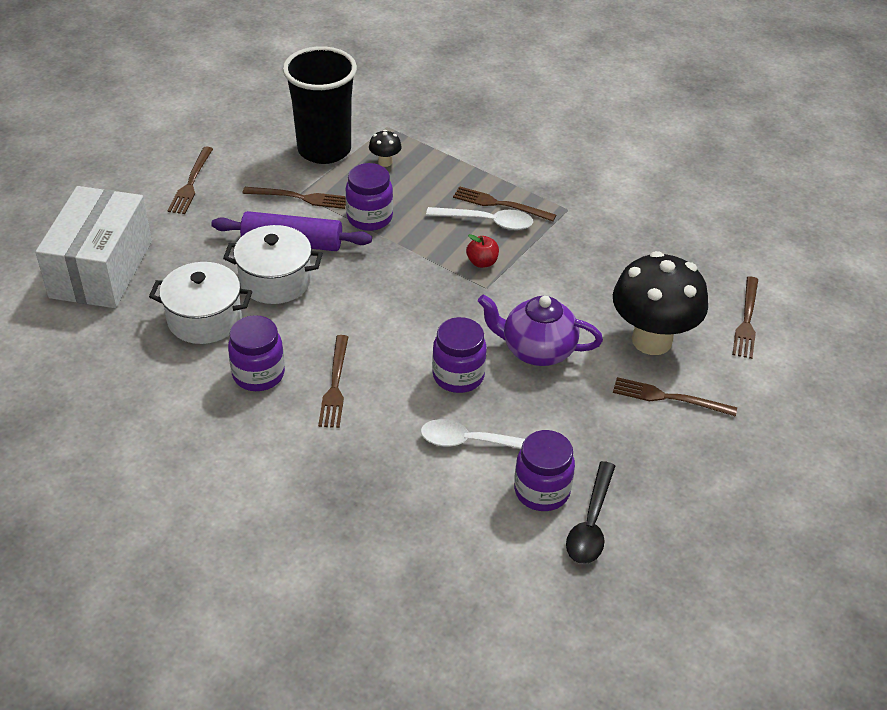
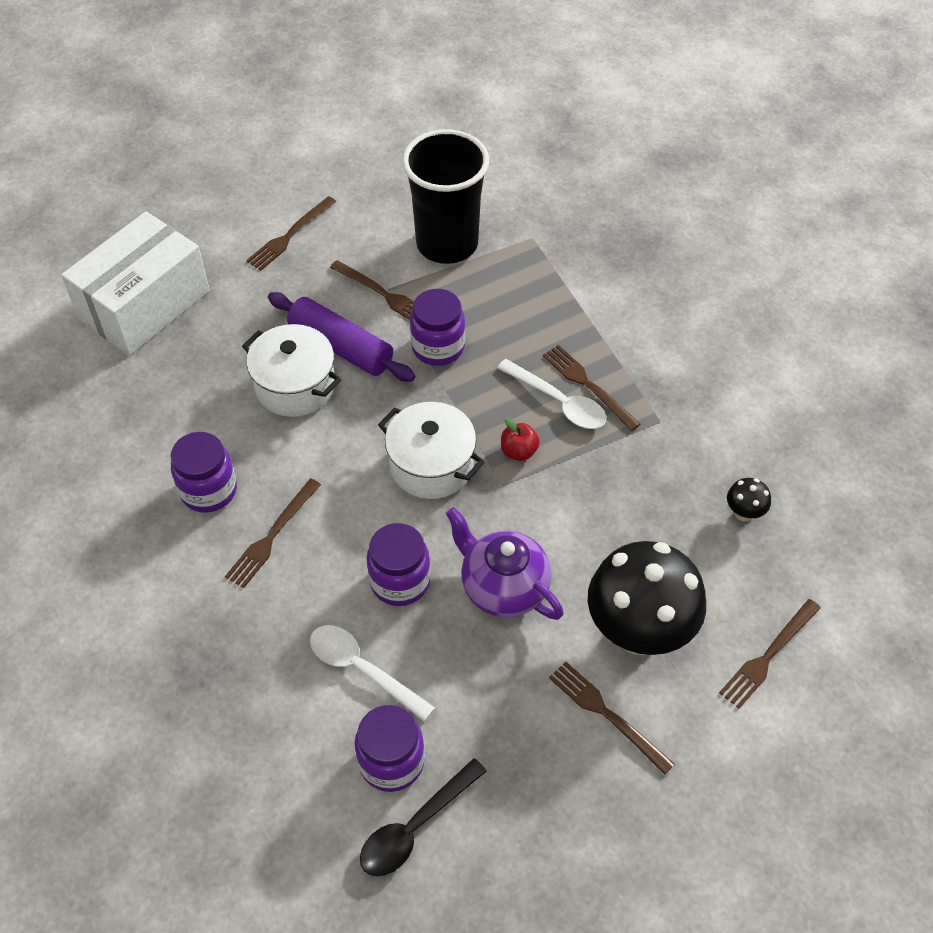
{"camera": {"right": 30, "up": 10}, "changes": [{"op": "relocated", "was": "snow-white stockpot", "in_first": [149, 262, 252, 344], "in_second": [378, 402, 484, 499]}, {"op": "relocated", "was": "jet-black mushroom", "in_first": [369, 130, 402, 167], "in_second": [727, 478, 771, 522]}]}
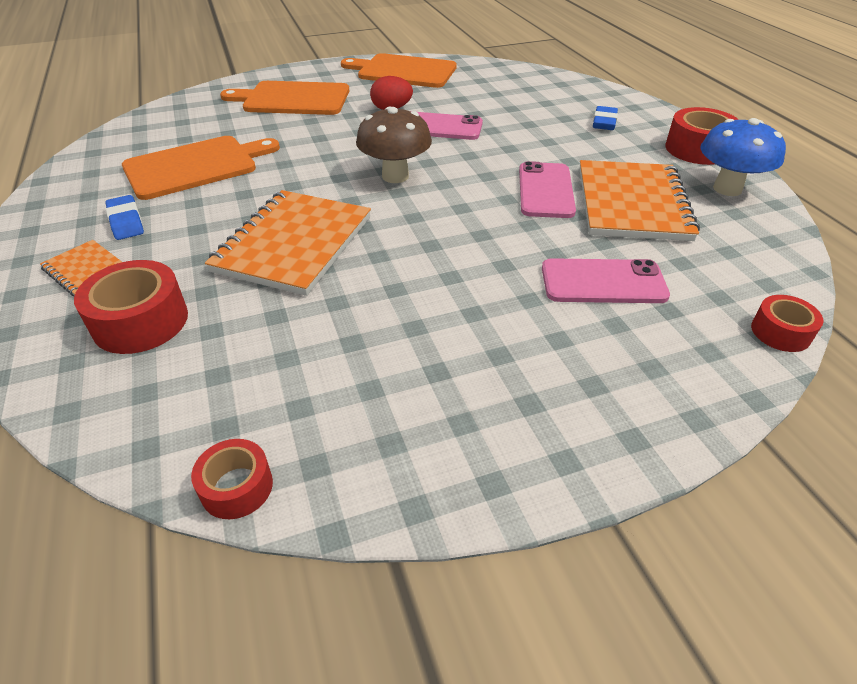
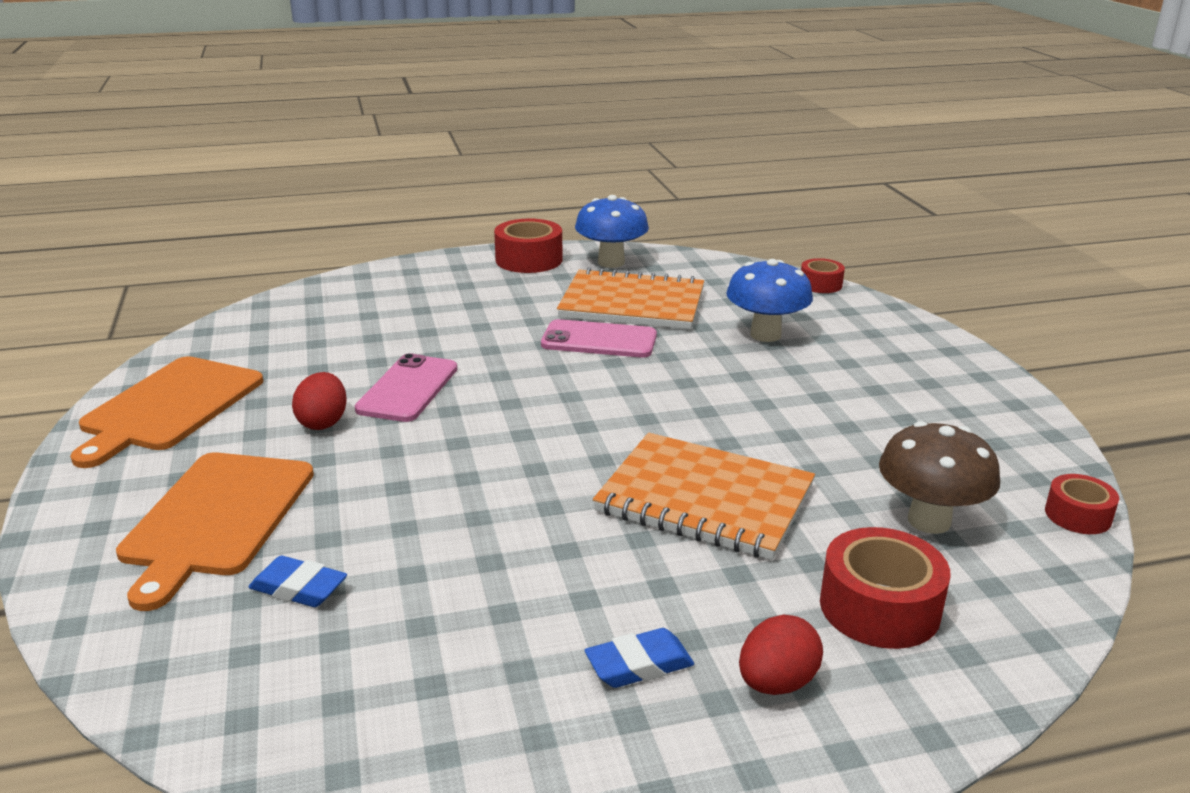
{"camera": {"right": -85, "up": -15}, "changes": [{"op": "relocated", "was": "royal blue pencil eraser", "in_first": [593, 106, 618, 130], "in_second": [249, 556, 347, 607]}, {"op": "exchanged", "was": "pink phone", "now": "royal blue mushroom", "in_first": [542, 258, 670, 303], "in_second": [726, 259, 813, 342]}, {"op": "exchanged", "was": "bright orange notepad", "now": "crimson egg", "in_first": [40, 240, 122, 296], "in_second": [739, 615, 823, 695]}, {"op": "relocated", "was": "brown mushroom", "in_first": [356, 107, 432, 183], "in_second": [879, 421, 1000, 534]}, {"op": "missing", "was": "bright orange chopping board", "in_first": [122, 136, 280, 200]}]}
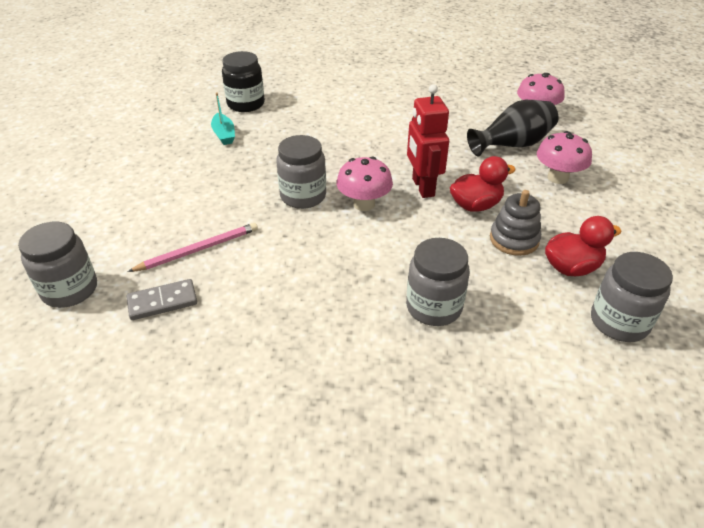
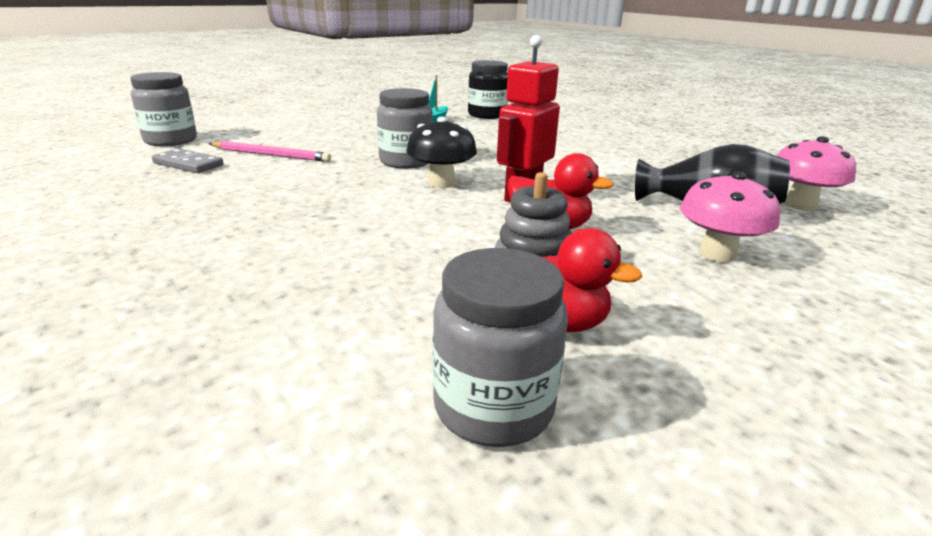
{"camera": {"right": 45, "up": -15}, "changes": [{"op": "colour", "was": "pink mushroom", "now": "jet-black mushroom", "in_first": [336, 156, 393, 211], "in_second": [406, 117, 477, 188]}, {"op": "missing", "was": "gray jam jar", "in_first": [406, 238, 470, 326]}]}
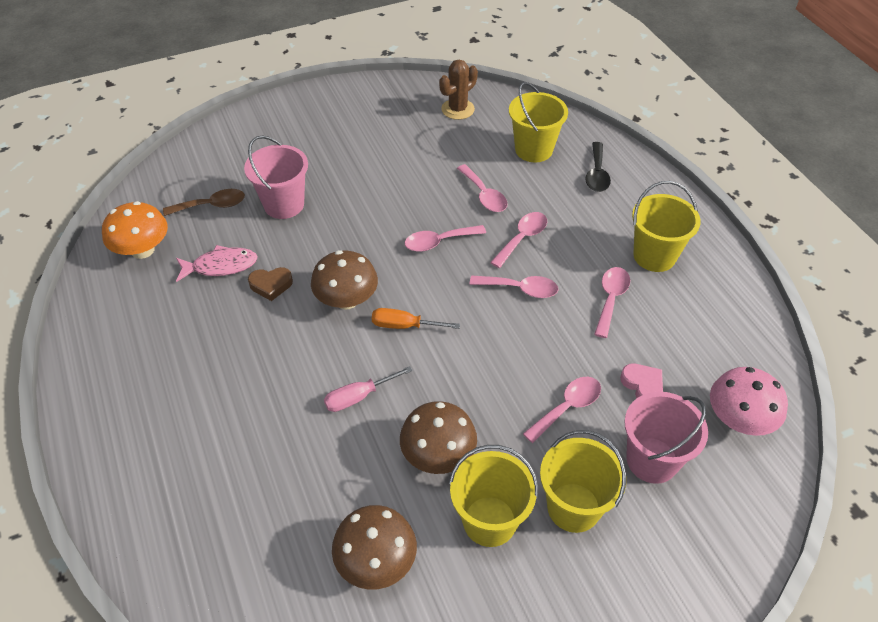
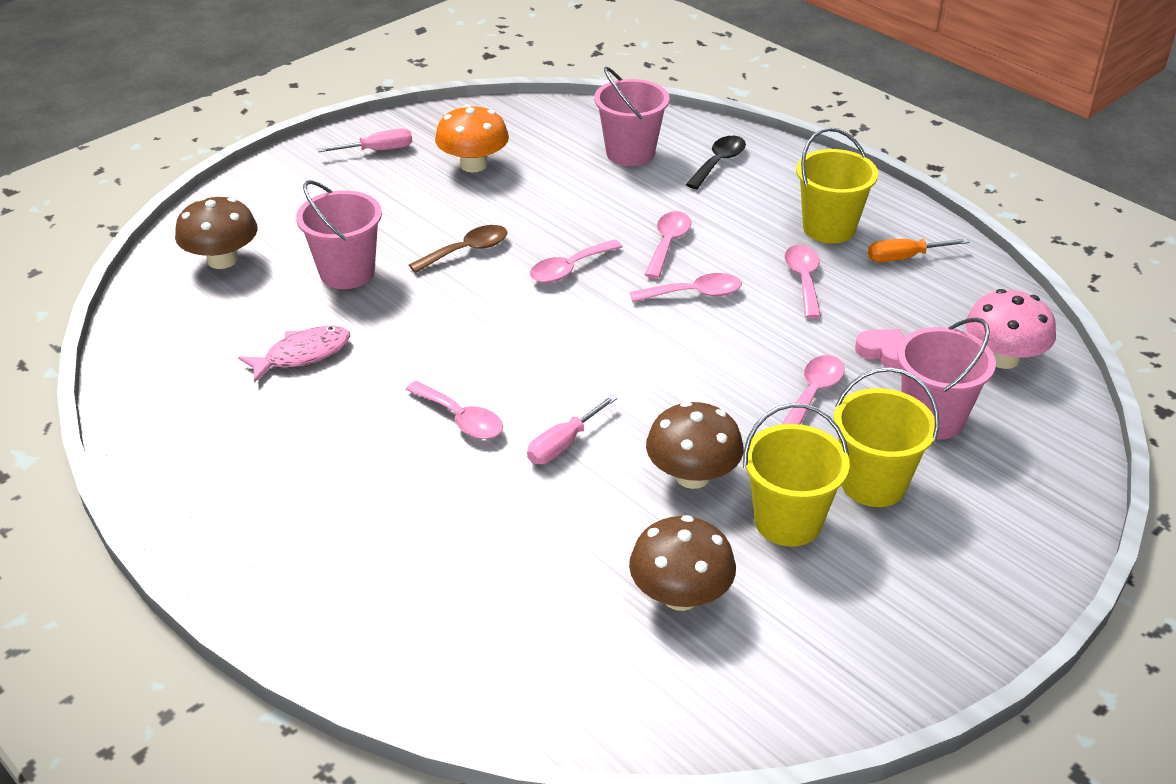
{"camera": {"right": -20, "up": -10}, "changes": [{"op": "relocated", "was": "brown mushroom", "in_first": [311, 250, 378, 310], "in_second": [175, 197, 258, 269]}, {"op": "appeared", "now": "pink flat screwdriver", "in_second": [318, 128, 412, 152]}, {"op": "relocated", "was": "pink tablespoon", "in_first": [457, 164, 508, 212], "in_second": [405, 381, 503, 439]}, {"op": "relocated", "was": "brown tablespoon", "in_first": [163, 189, 245, 216], "in_second": [409, 225, 507, 273]}, {"op": "relocated", "was": "bright orange mushroom", "in_first": [102, 201, 168, 259], "in_second": [435, 104, 509, 172]}, {"op": "colour", "was": "golden pail", "now": "pink pail", "in_first": [509, 82, 568, 162], "in_second": [594, 67, 669, 166]}, {"op": "spun", "was": "jet-black tablespoon", "in_first": [585, 142, 611, 192], "in_second": [685, 136, 746, 189], "clockwise": -135}, {"op": "relocated", "was": "bright orange flat screwdriver", "in_first": [372, 308, 460, 329], "in_second": [868, 238, 969, 262]}, {"op": "missing", "was": "brown heart", "in_first": [248, 267, 293, 301]}, {"op": "missing", "was": "brown cactus", "in_first": [439, 60, 478, 120]}]}
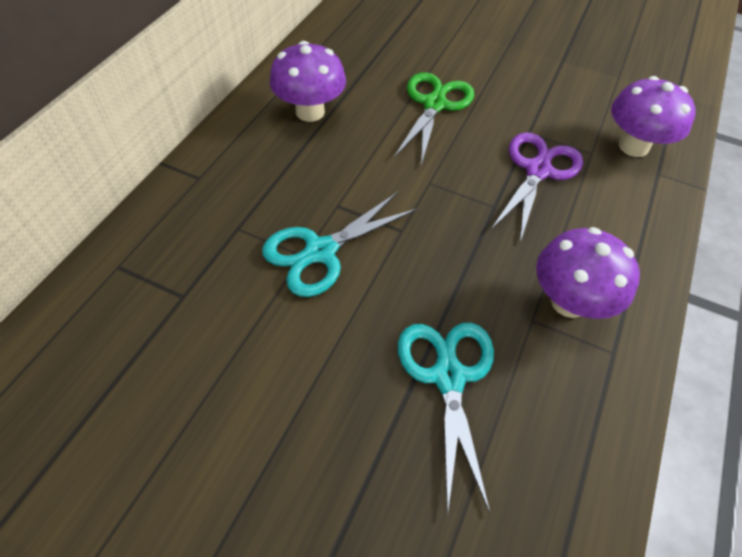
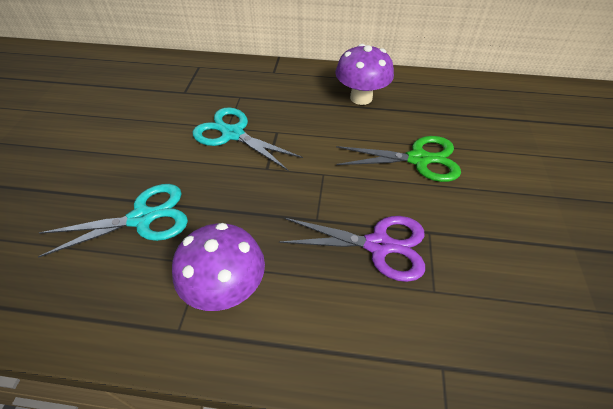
{"camera": {"right": 75, "up": -5}, "changes": [{"op": "missing", "was": "violet mushroom", "in_first": [611, 76, 696, 157]}]}
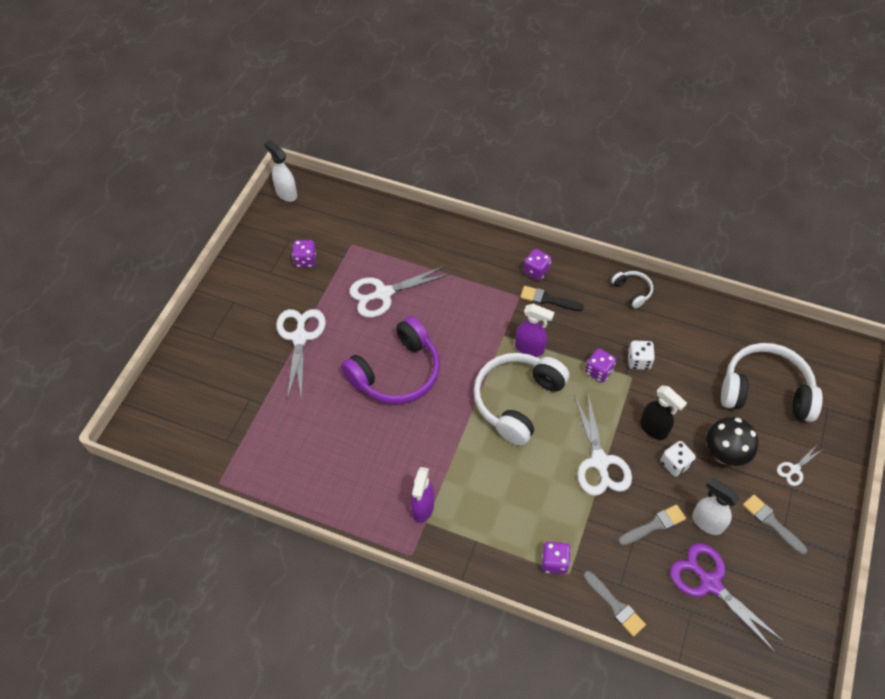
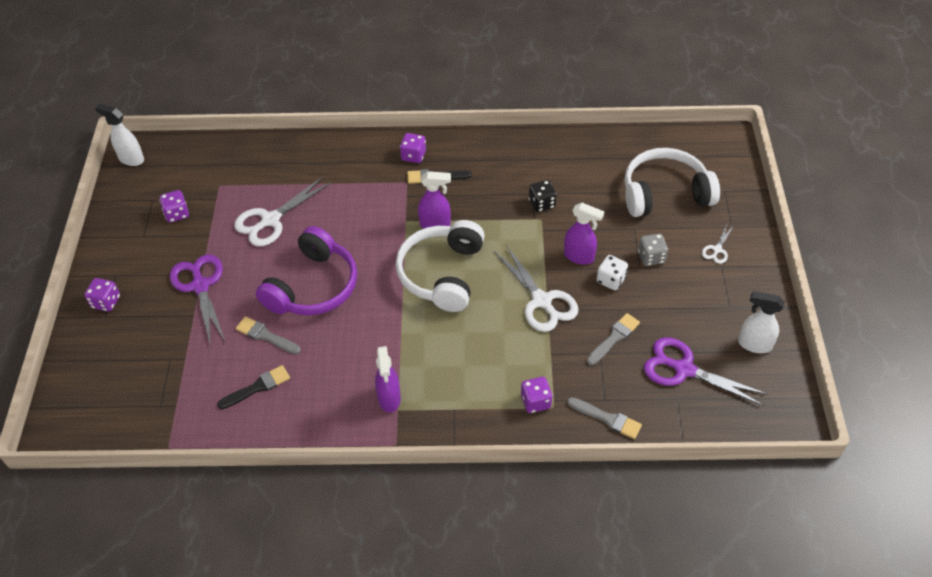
{"camera": {"right": -20, "up": -5}, "changes": [{"op": "relocated", "was": "violet die", "in_first": [585, 348, 616, 382], "in_second": [84, 278, 120, 311]}, {"op": "colour", "was": "snow-white pair of scissors", "now": "violet pair of scissors", "in_first": [276, 309, 326, 400], "in_second": [169, 254, 226, 346]}, {"op": "appeared", "now": "jet-black paintbrush", "in_second": [217, 365, 290, 409]}, {"op": "relocated", "was": "gray paintbrush", "in_first": [743, 494, 807, 555], "in_second": [236, 316, 301, 354]}, {"op": "colour", "was": "snow-white die", "now": "jet-black die", "in_first": [627, 341, 655, 370], "in_second": [529, 180, 557, 212]}, {"op": "colour", "was": "jet-black spray bottle", "now": "violet spray bottle", "in_first": [640, 385, 687, 440], "in_second": [564, 203, 604, 265]}, {"op": "exchanged", "was": "jet-black mushroom", "now": "gray die", "in_first": [706, 417, 758, 466], "in_second": [638, 234, 668, 266]}, {"op": "relocated", "was": "snow-white spray bottle", "in_first": [692, 478, 739, 535], "in_second": [738, 291, 784, 353]}, {"op": "missing", "was": "snow-white headphones", "in_first": [611, 271, 653, 308]}]}
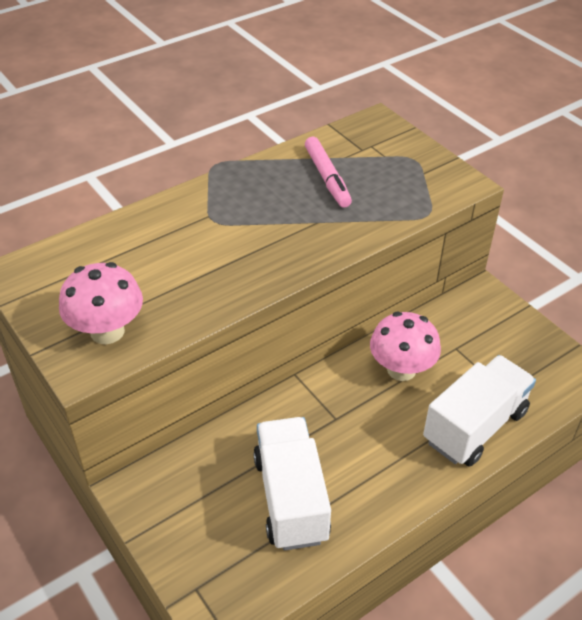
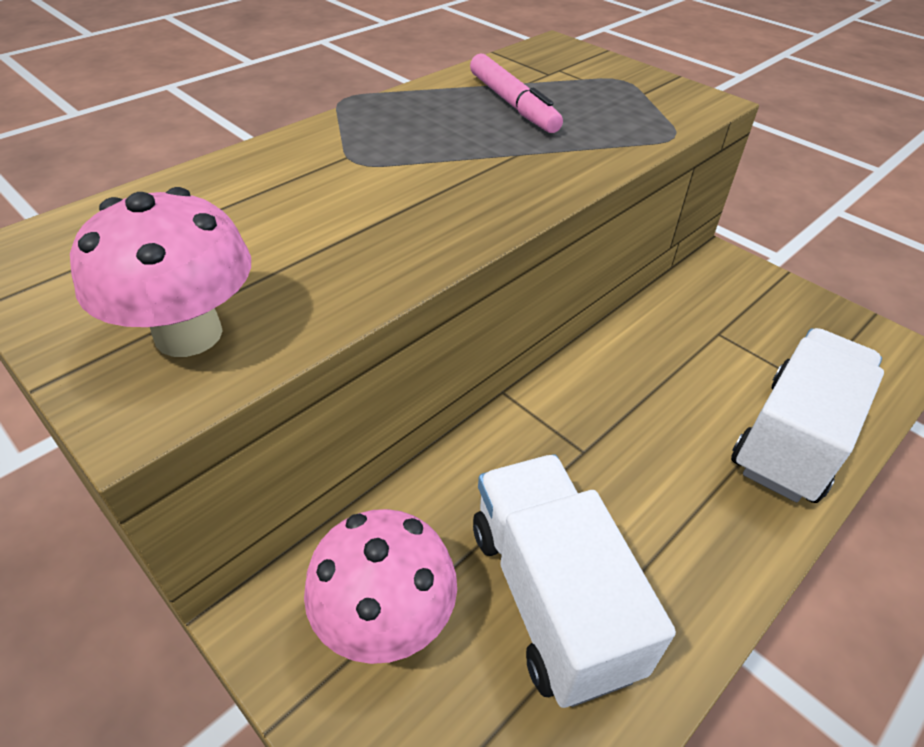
{"camera": {"right": -10, "up": 0}, "changes": [{"op": "relocated", "was": "pink mushroom", "in_first": [370, 312, 441, 381], "in_second": [304, 509, 457, 664]}]}
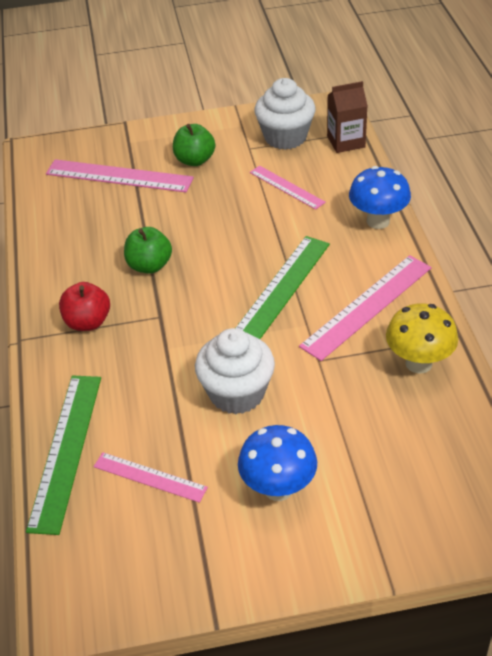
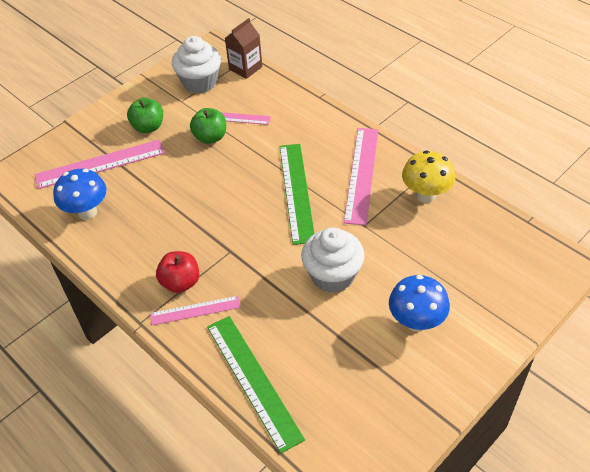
{"camera": {"right": -35, "up": 5}, "changes": [{"op": "relocated", "was": "royal blue mushroom", "in_first": [349, 166, 411, 229], "in_second": [53, 169, 107, 220]}, {"op": "relocated", "was": "pink measuring stick", "in_first": [94, 452, 208, 503], "in_second": [150, 296, 240, 325]}, {"op": "relocated", "was": "green apple fruit", "in_first": [124, 227, 172, 274], "in_second": [190, 108, 226, 144]}]}
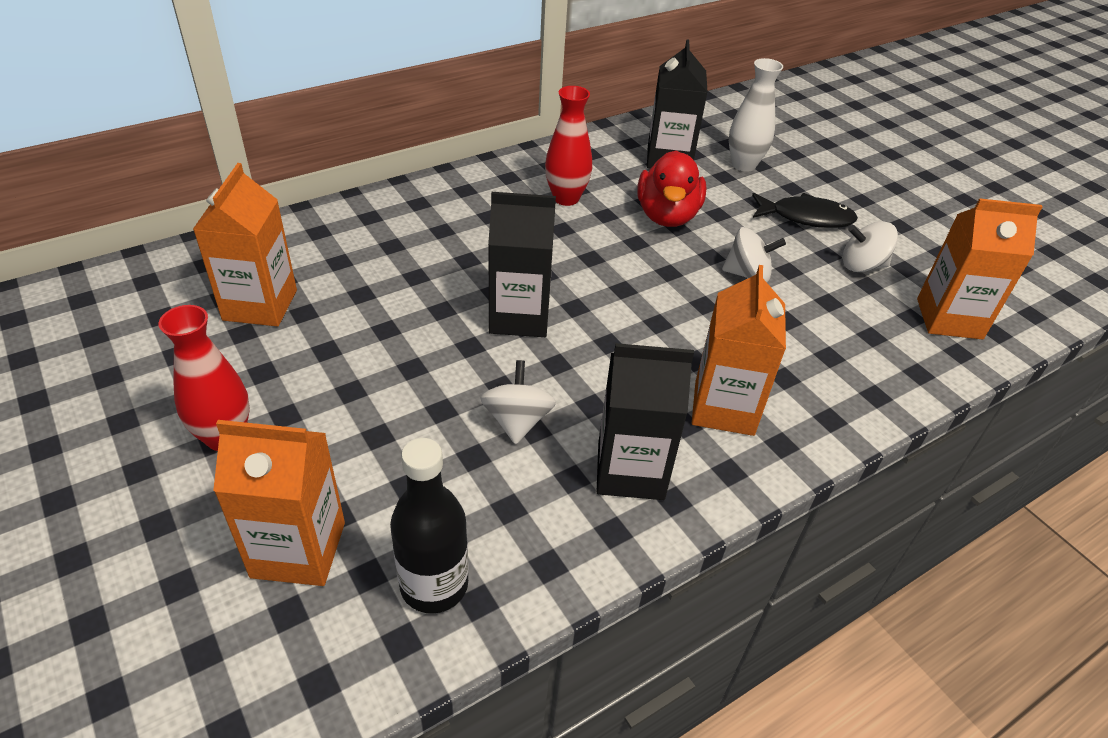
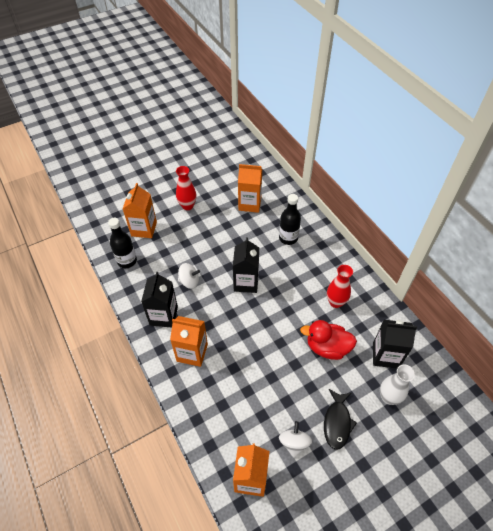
{"camera": {"right": 95, "up": 10}, "changes": [{"op": "appeared", "now": "jet-black bottle", "in_second": [279, 194, 301, 245]}, {"op": "missing", "was": "snow-white toy top", "in_first": [722, 227, 786, 282]}]}
